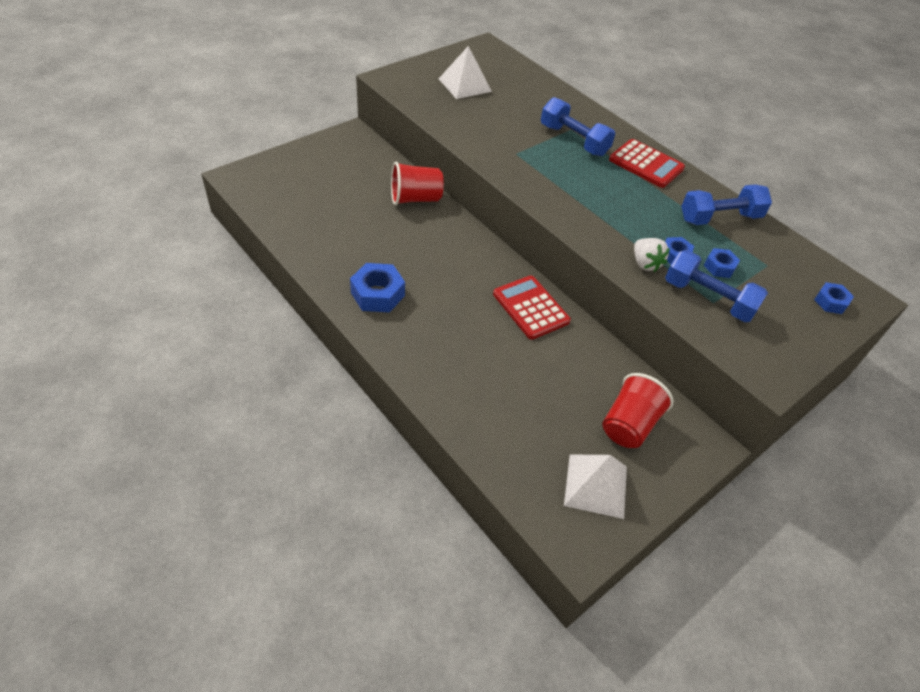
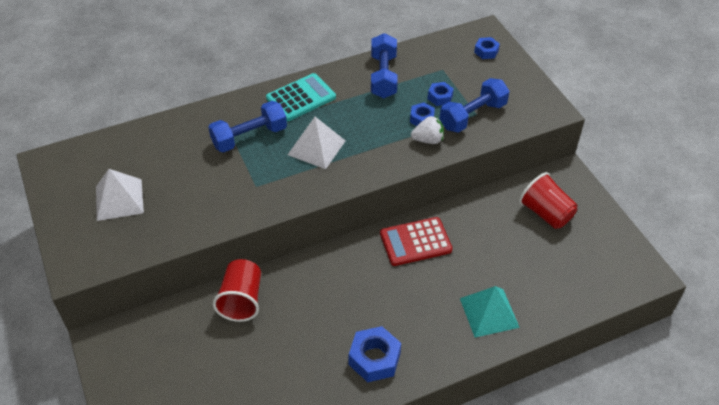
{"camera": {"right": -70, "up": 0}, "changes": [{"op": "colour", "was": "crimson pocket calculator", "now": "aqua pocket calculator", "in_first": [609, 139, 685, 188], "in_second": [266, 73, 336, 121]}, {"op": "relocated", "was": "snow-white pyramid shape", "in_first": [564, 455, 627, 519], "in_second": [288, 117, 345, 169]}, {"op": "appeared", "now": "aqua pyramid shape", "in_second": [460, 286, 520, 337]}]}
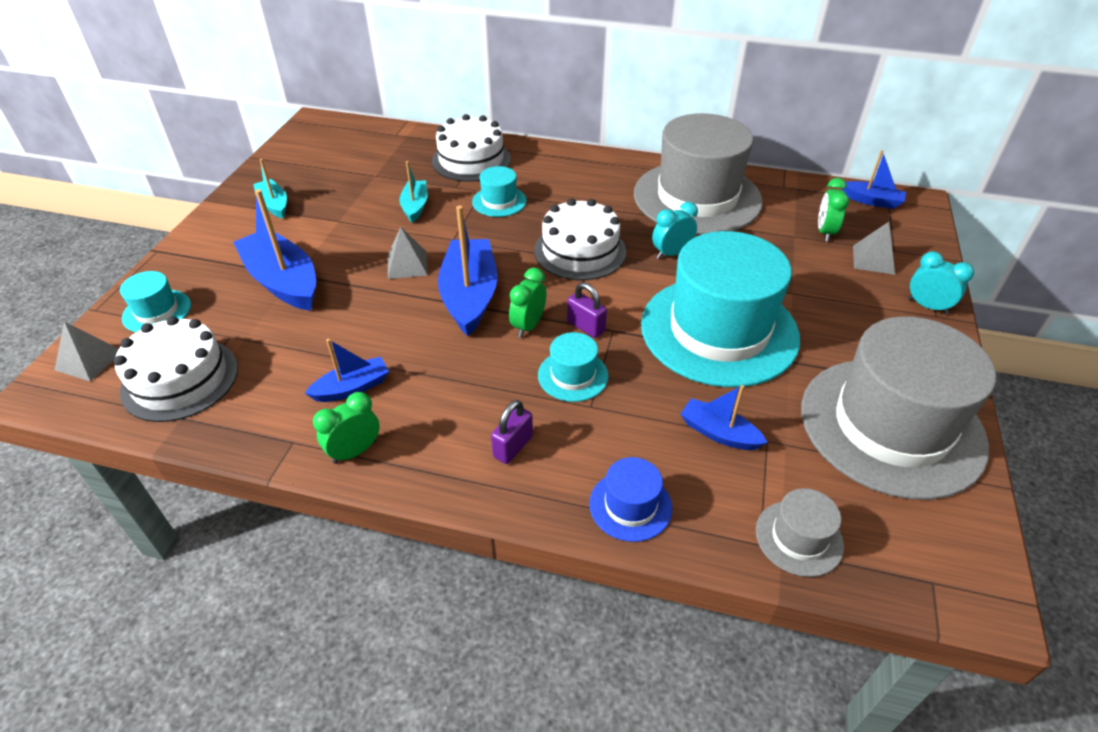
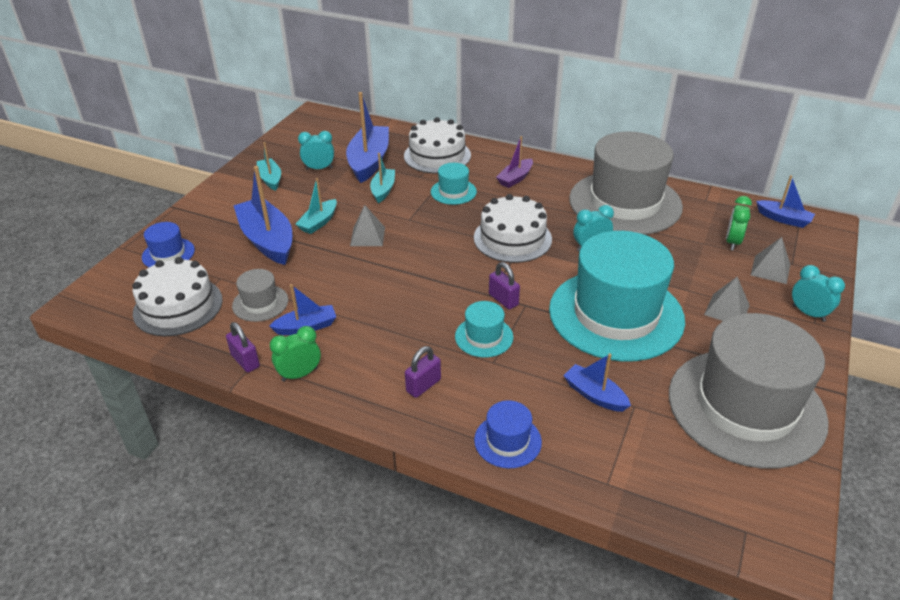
{"camera": {"right": 10, "up": -5}, "changes": [{"op": "colour", "was": "aqua hat", "now": "royal blue hat", "in_first": [120, 271, 191, 332], "in_second": [142, 222, 195, 267]}, {"op": "appeared", "now": "violet small lock", "in_second": [226, 322, 260, 373]}, {"op": "relocated", "was": "gray hat", "in_first": [756, 488, 844, 577], "in_second": [232, 269, 288, 322]}, {"op": "appeared", "now": "aqua sailboat", "in_second": [296, 178, 337, 234]}, {"op": "appeared", "now": "aqua clock", "in_second": [298, 131, 334, 170]}, {"op": "relocated", "was": "royal blue sailboat", "in_first": [438, 206, 498, 336], "in_second": [346, 92, 389, 183]}, {"op": "appeared", "now": "violet sailboat", "in_second": [496, 136, 533, 188]}, {"op": "relocated", "was": "gray pyramid shape", "in_first": [55, 321, 119, 381], "in_second": [704, 277, 750, 321]}, {"op": "missing", "was": "green clock", "in_first": [509, 268, 546, 338]}]}
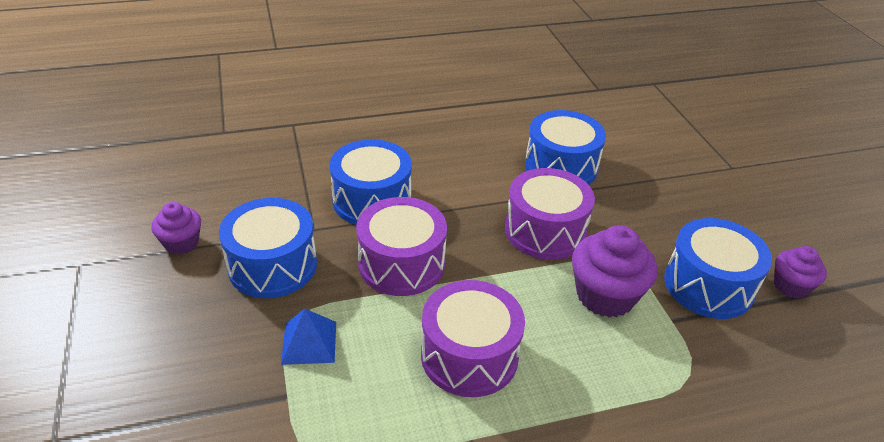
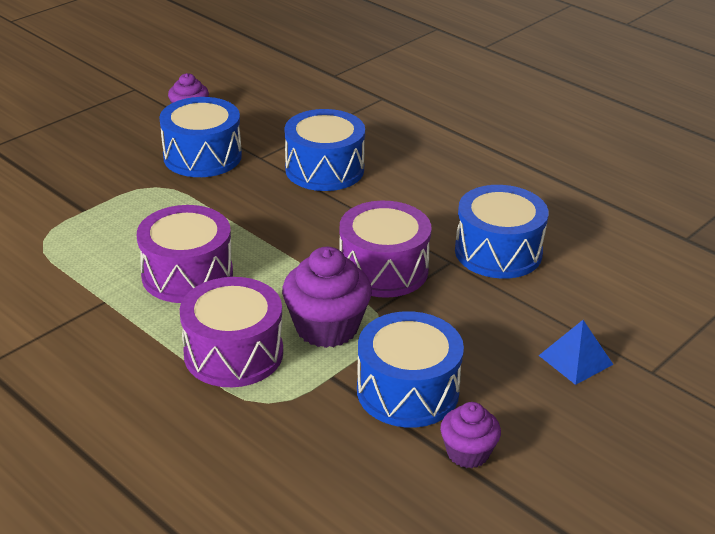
{"camera": {"right": 60, "up": -5}, "changes": [{"op": "relocated", "was": "violet snare drum", "in_first": [356, 197, 447, 296], "in_second": [180, 277, 283, 387]}, {"op": "relocated", "was": "royal blue pyramid shape", "in_first": [281, 309, 336, 365], "in_second": [538, 320, 613, 385]}]}
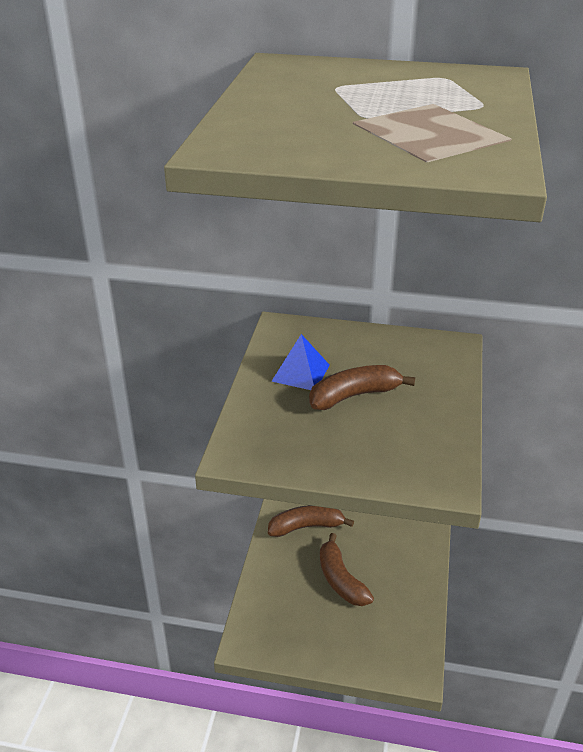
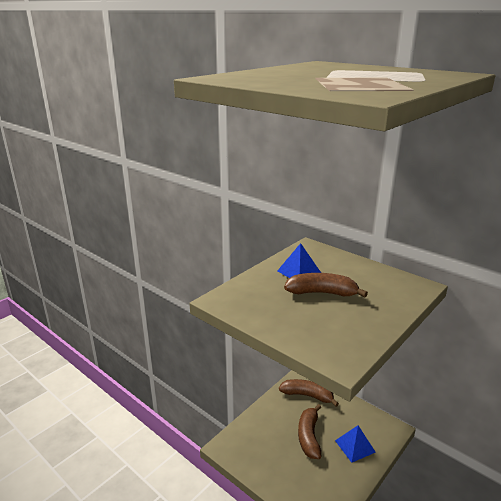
{"camera": {"right": 30, "up": -10}, "changes": [{"op": "appeared", "now": "royal blue pyramid shape", "in_second": [335, 425, 376, 463]}]}
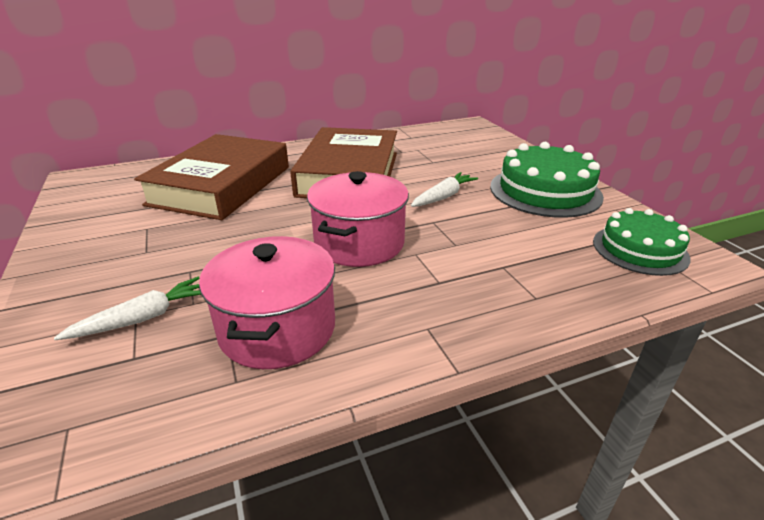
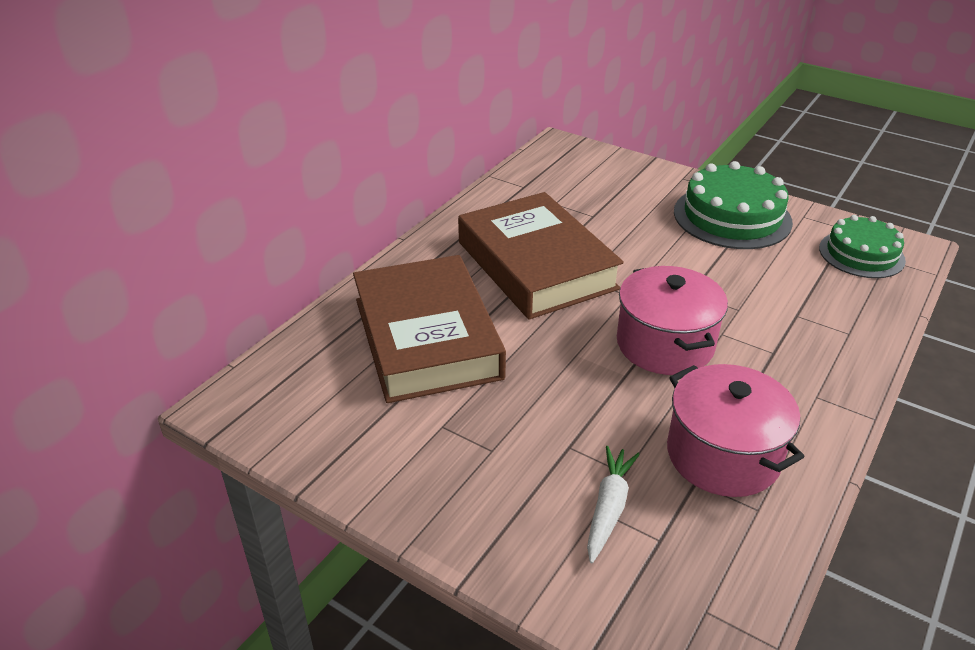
{"camera": {"right": -35, "up": 5}, "changes": [{"op": "missing", "was": "snow-white carrot", "in_first": [411, 172, 478, 207]}]}
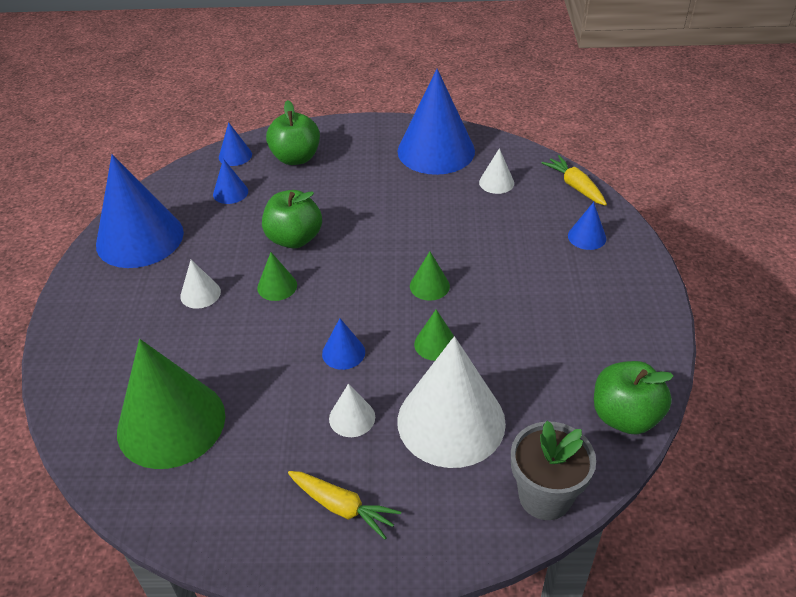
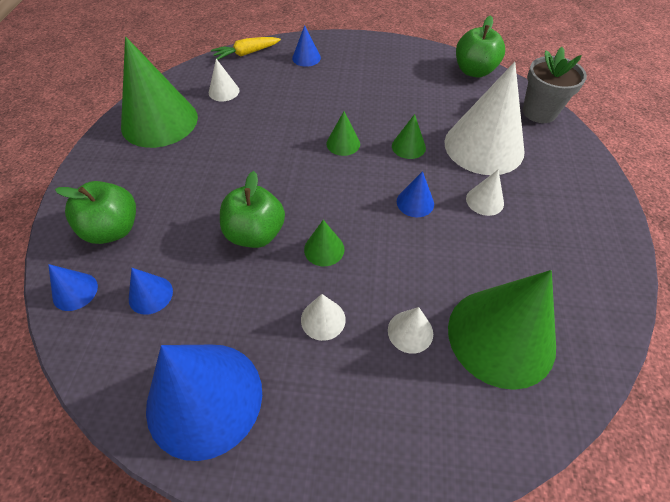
{"camera": {"right": -85, "up": 10}, "changes": [{"op": "colour", "was": "royal blue solid cone", "now": "green solid cone", "in_first": [397, 69, 475, 175], "in_second": [121, 36, 198, 148]}, {"op": "appeared", "now": "snow-white solid cone", "in_second": [388, 307, 433, 354]}, {"op": "missing", "was": "golden carrot", "in_first": [288, 471, 401, 540]}]}
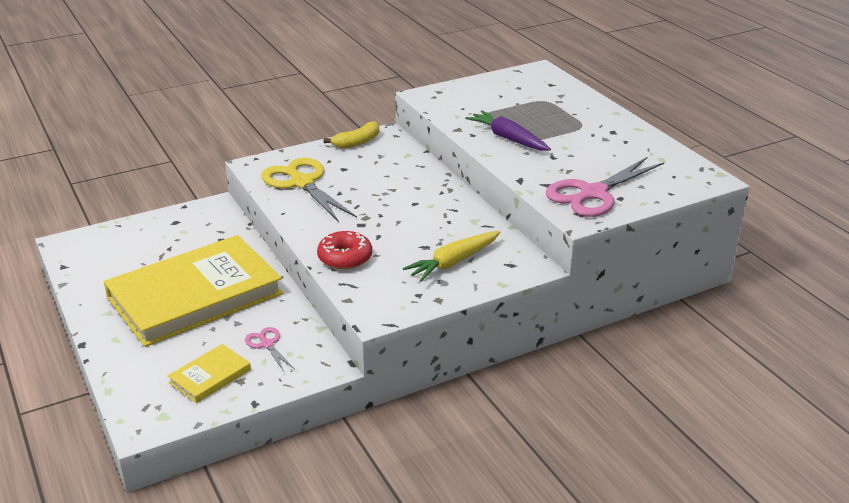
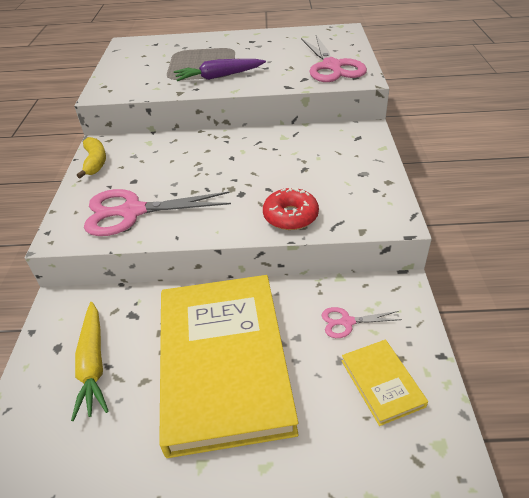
{"camera": {"right": -60, "up": 10}, "changes": [{"op": "relocated", "was": "golden carrot", "in_first": [403, 231, 500, 282], "in_second": [71, 302, 109, 421]}, {"op": "colour", "was": "golden pair of scissors", "now": "pink pair of scissors", "in_first": [261, 158, 357, 222], "in_second": [84, 189, 231, 236]}]}
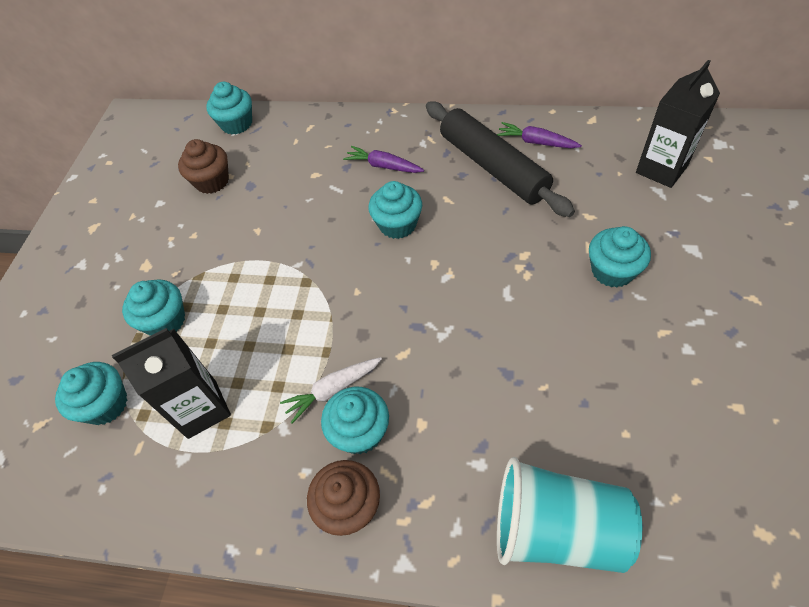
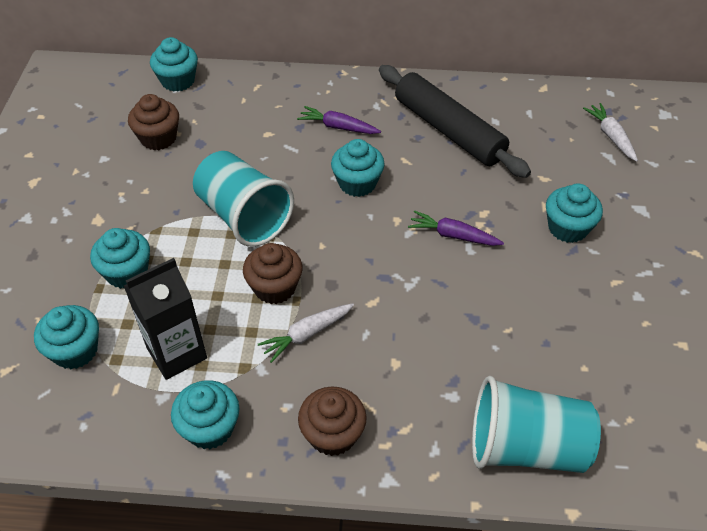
{"camera": {"right": -10, "up": -5}, "changes": [{"op": "relocated", "was": "aqua cupcake", "in_first": [321, 387, 389, 454], "in_second": [171, 380, 239, 449]}, {"op": "appeared", "now": "aqua tumbler", "in_second": [193, 151, 294, 247]}, {"op": "appeared", "now": "brown cupcake", "in_second": [243, 243, 303, 304]}, {"op": "relocated", "was": "violet carrot", "in_first": [497, 122, 582, 148], "in_second": [408, 211, 504, 246]}, {"op": "exchanged", "was": "jet-black carton", "now": "snow-white carrot", "in_first": [636, 60, 720, 188], "in_second": [583, 103, 638, 162]}]}
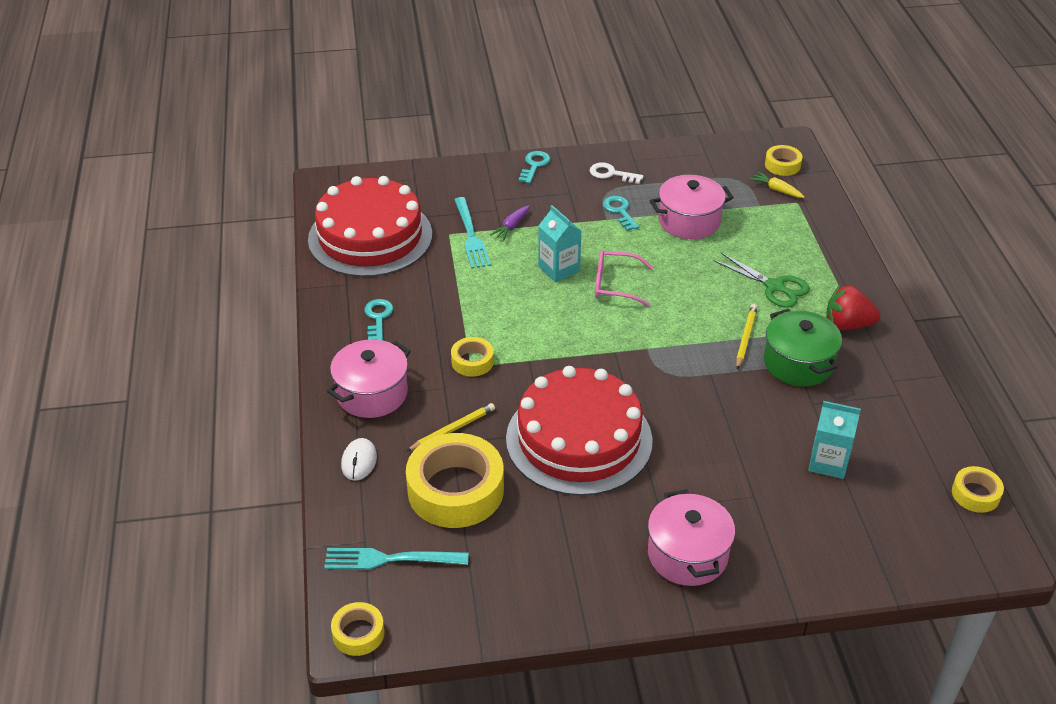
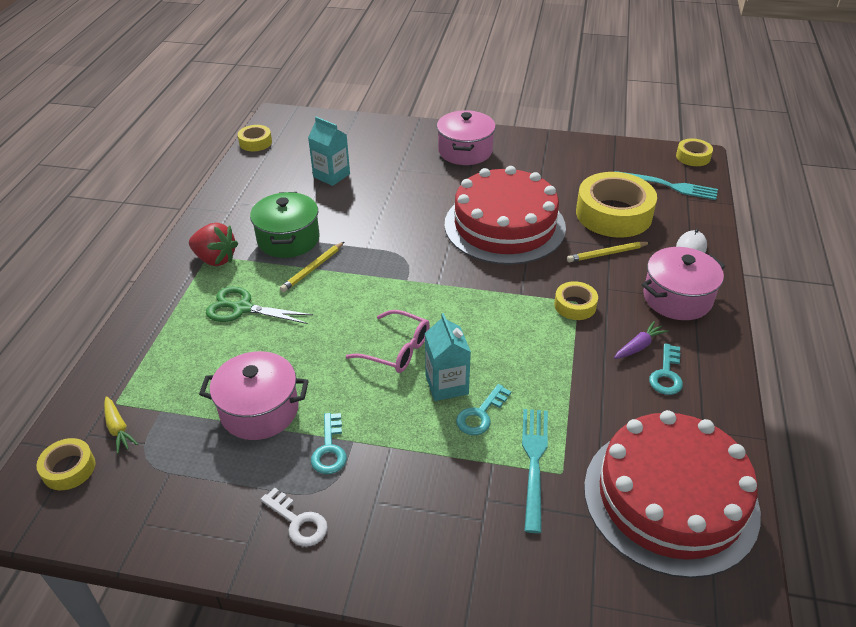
{"camera": {"right": -160, "up": 0}, "changes": [{"op": "spun", "was": "green pair of scissors", "in_first": [714, 253, 810, 308], "in_second": [206, 286, 313, 324], "clockwise": -45}, {"op": "relocated", "was": "aqua latchkey", "in_first": [518, 151, 550, 183], "in_second": [456, 384, 512, 435]}, {"op": "relocated", "was": "violet carrot", "in_first": [490, 205, 530, 240], "in_second": [614, 321, 669, 359]}]}
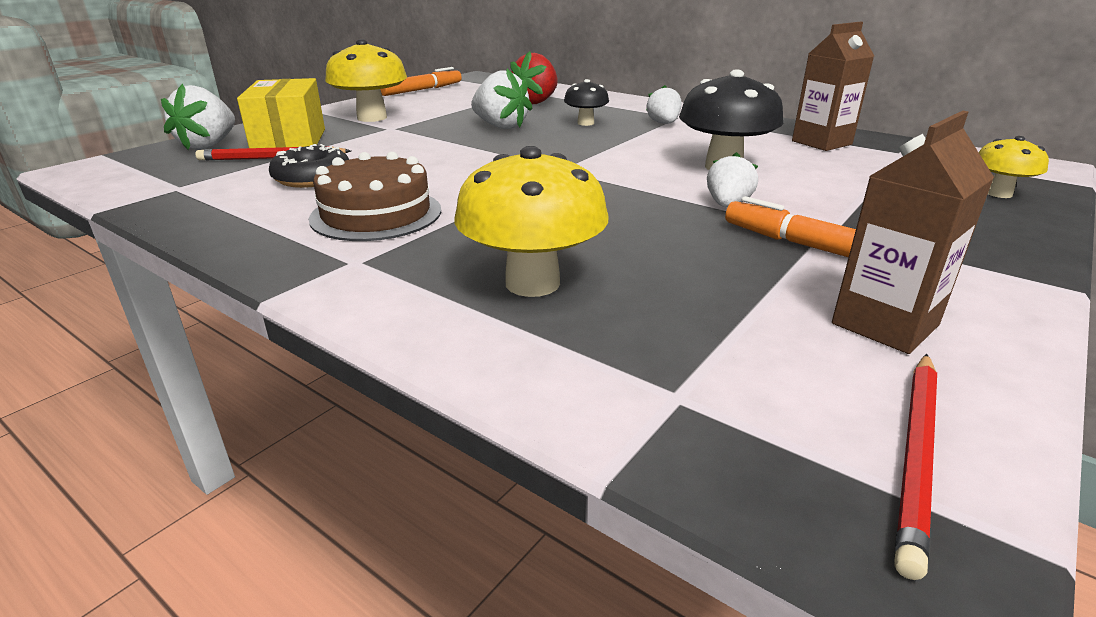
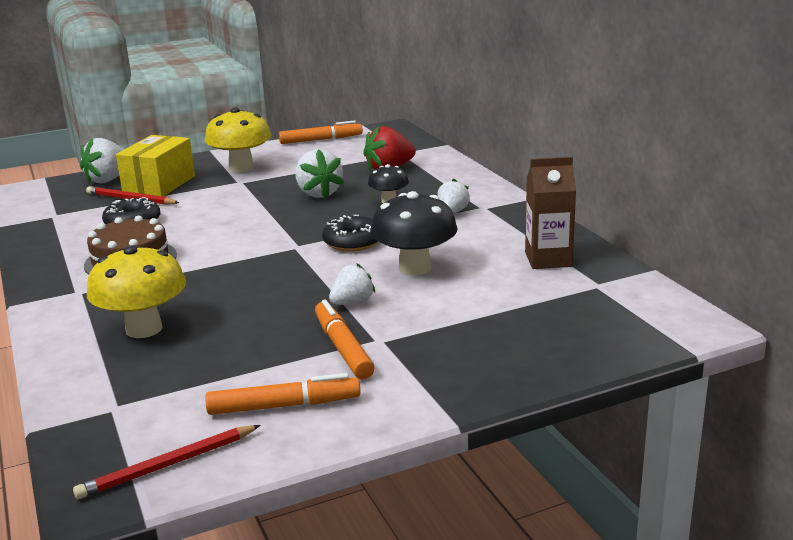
{"camera": {"right": 30, "up": -5}, "changes": [{"op": "exchanged", "was": "brown carton", "now": "bright orange marker", "in_first": [832, 111, 994, 354], "in_second": [205, 373, 361, 415]}, {"op": "appeared", "now": "jet-black donut", "in_second": [322, 215, 378, 252]}, {"op": "missing", "was": "golden mushroom", "in_first": [979, 136, 1049, 198]}]}
